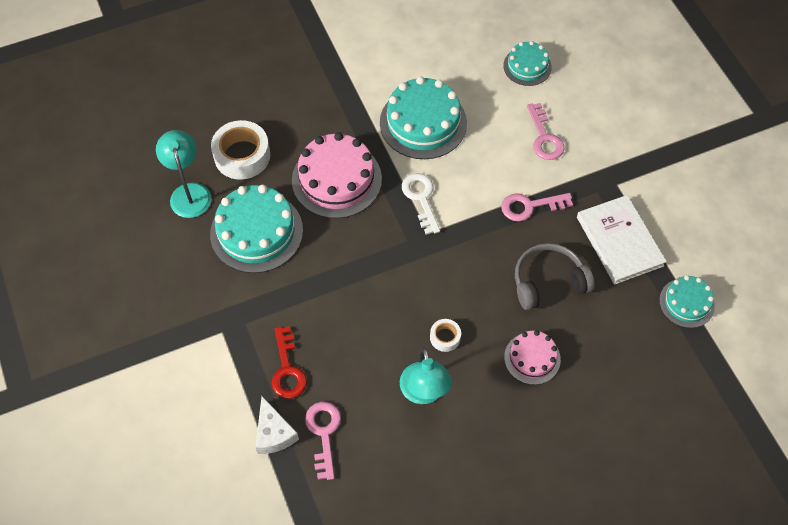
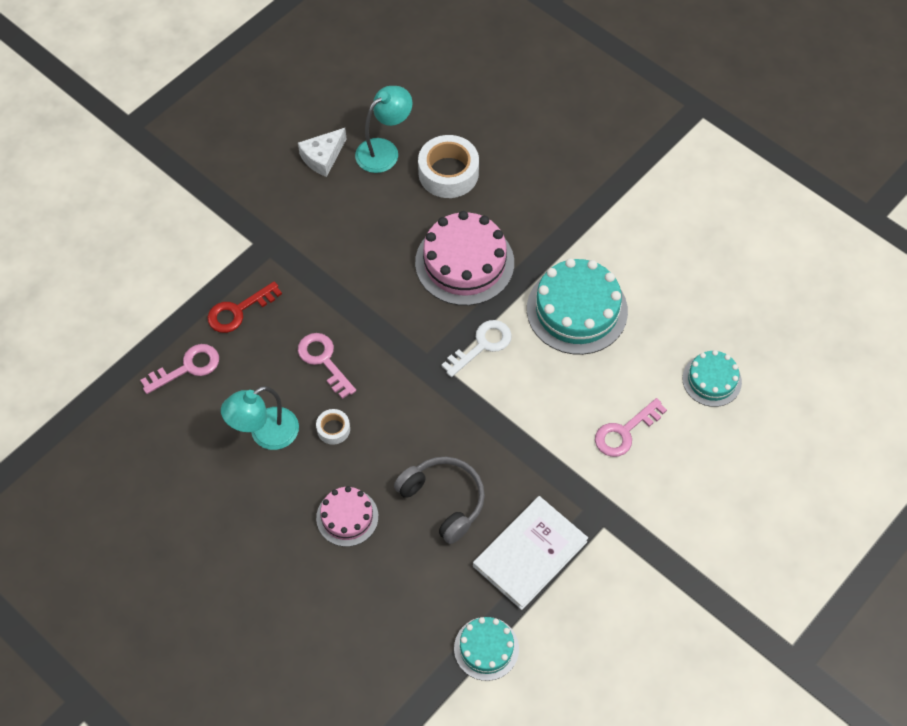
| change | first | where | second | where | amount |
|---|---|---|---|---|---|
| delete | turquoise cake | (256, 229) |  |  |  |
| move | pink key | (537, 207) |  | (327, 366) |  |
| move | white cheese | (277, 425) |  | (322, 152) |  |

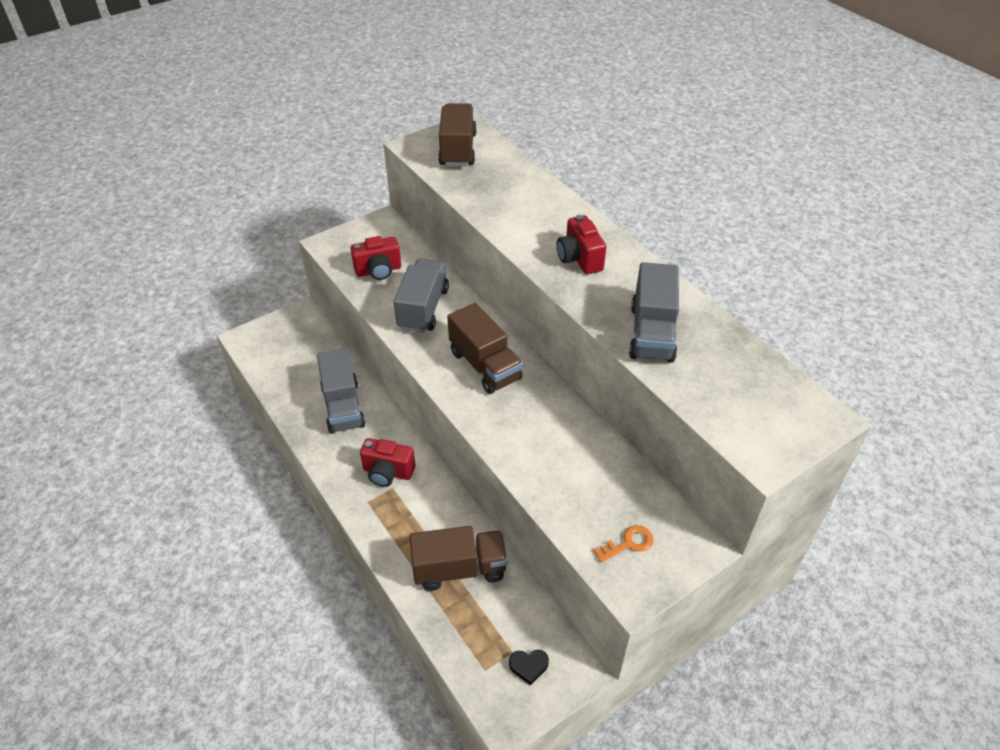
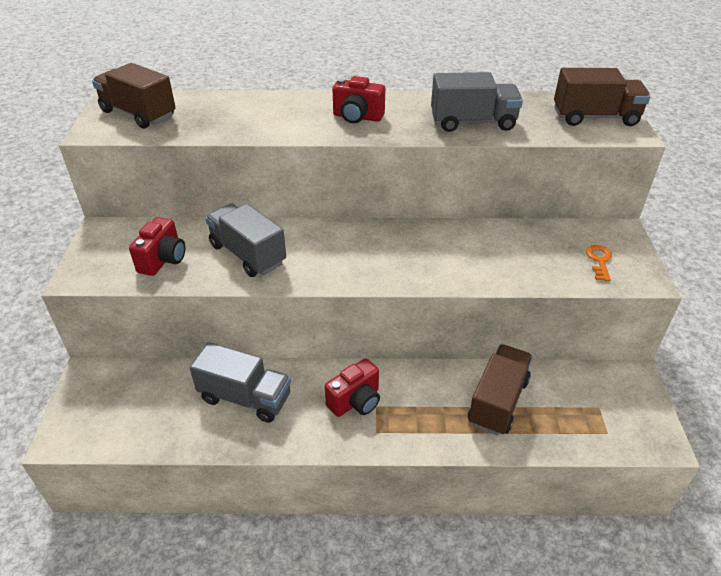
| change | first | where | second | where | amount |
|---|---|---|---|---|---|
| rotate | grey truck | (654, 312) |  | (477, 102) | 45 degrees counterclockwise |
| move | brown truck | (485, 348) |  | (602, 97) |  |
| delete | black heart | (529, 668) |  |  |  |

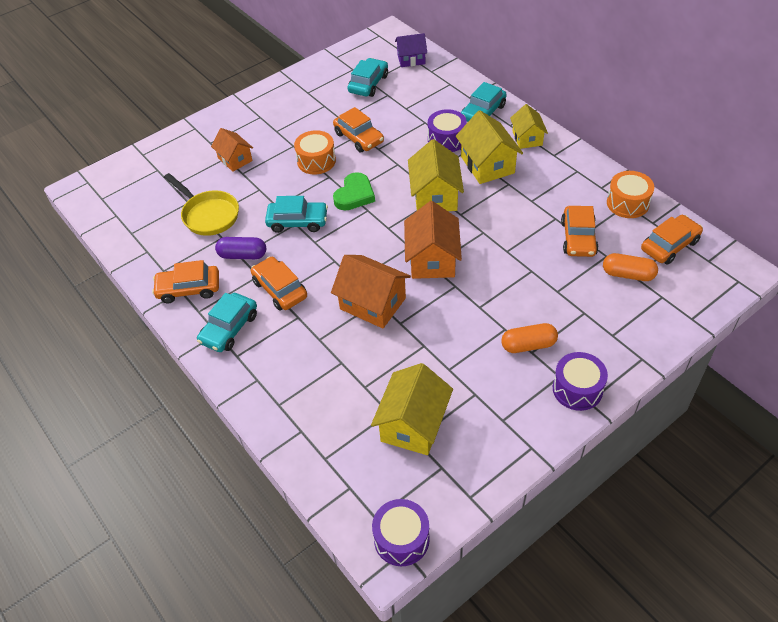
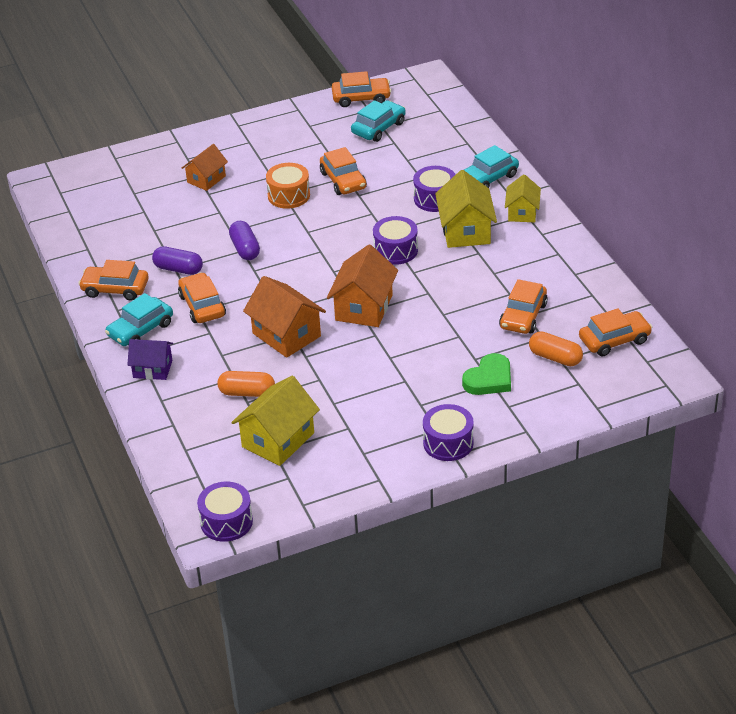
| change | first | where | second | where | amount |
|---|---|---|---|---|---|
| move | purple house | (411, 50) |  | (150, 359) |  |
| rotate | orange house | (232, 150) |  | (205, 167) | 60 degrees clockwise |
| replace | yellow house | (436, 175) | purple drum | (395, 240) |  |
| delete | orange drum | (630, 194) |  |  |  |
| move | green heart | (354, 191) |  | (486, 374) |  |
| delete | yellow pan | (201, 204) |  |  |  |
| replace | turquoise car | (296, 214) | purple capsule | (244, 240) |  |
| move | orange capsule | (529, 338) |  | (246, 384) |  |
| insert |  |  | orange car | (361, 89) |  |

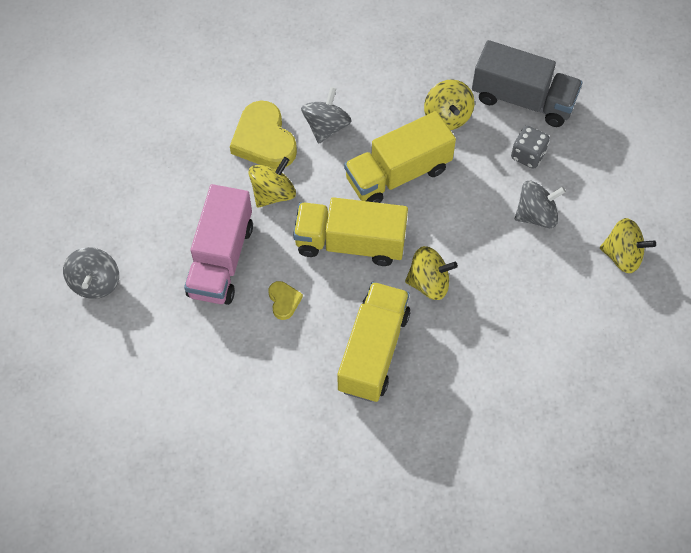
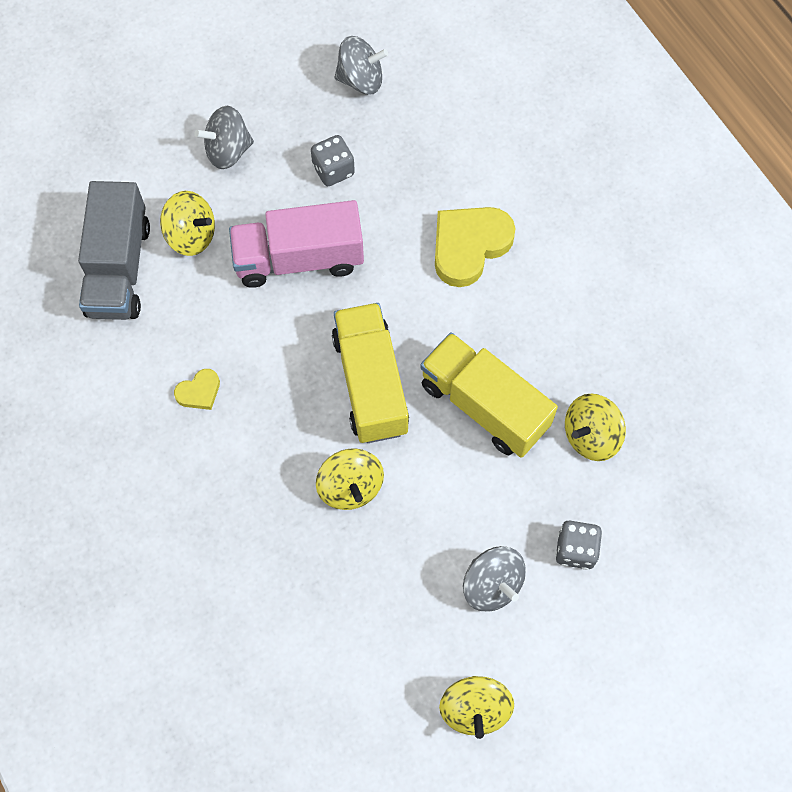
| change | first | where | second | where | amount |
|---|---|---|---|---|---|
| move | grey truck | (527, 83) |  | (114, 250) |  |
| move | grey spinning top | (326, 115) |  | (361, 65) |  |
| move | yellow spinning top | (272, 182) |  | (187, 223) |  |
| move | yellow heart | (286, 300) |  | (197, 389) |  |
| delete | yellow truck | (374, 342) |  |  |  |
| insert |  |  | grey dice | (333, 160) |  |

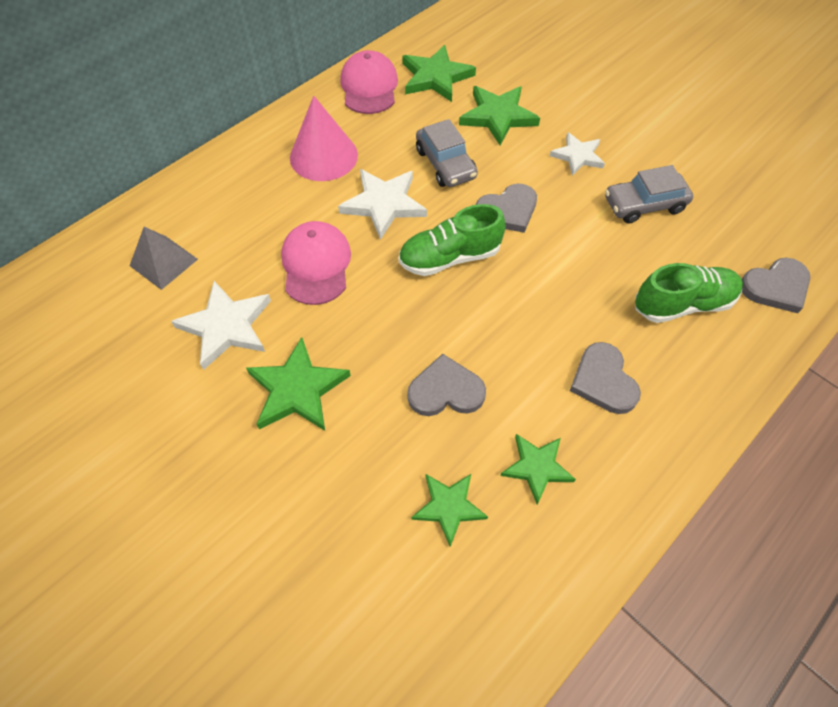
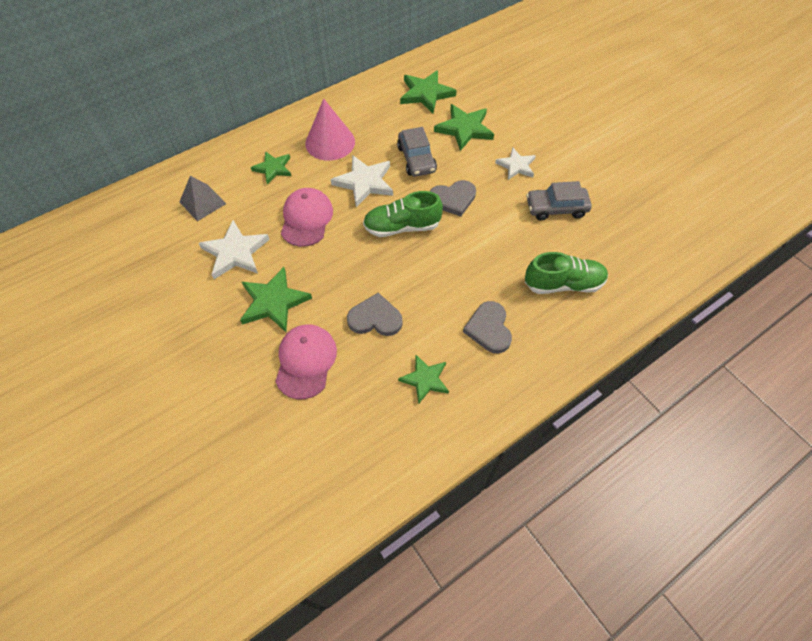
| change | first | where | second | where | amount |
|---|---|---|---|---|---|
| move | pink cap | (369, 82) |  | (306, 361) |  |
| delete | grey heart | (776, 285) |  |  |  |
| move | green star | (449, 510) |  | (271, 167) |  |

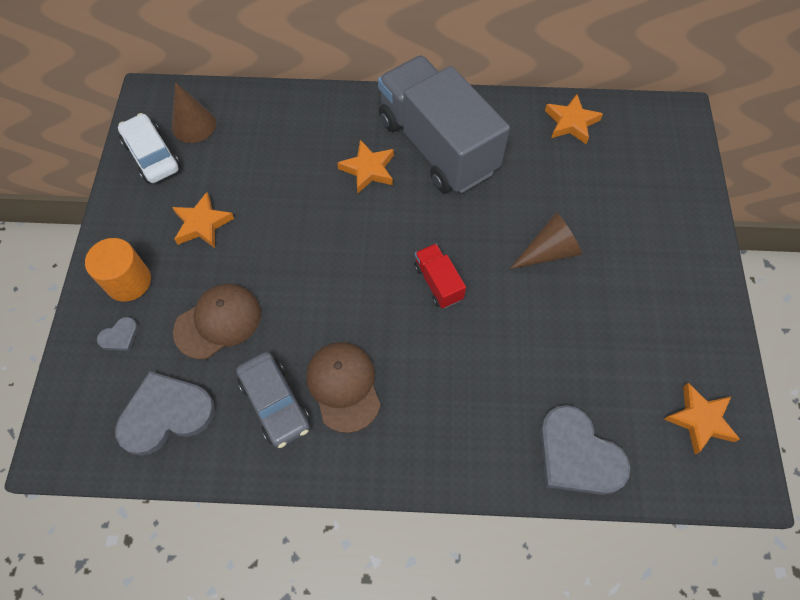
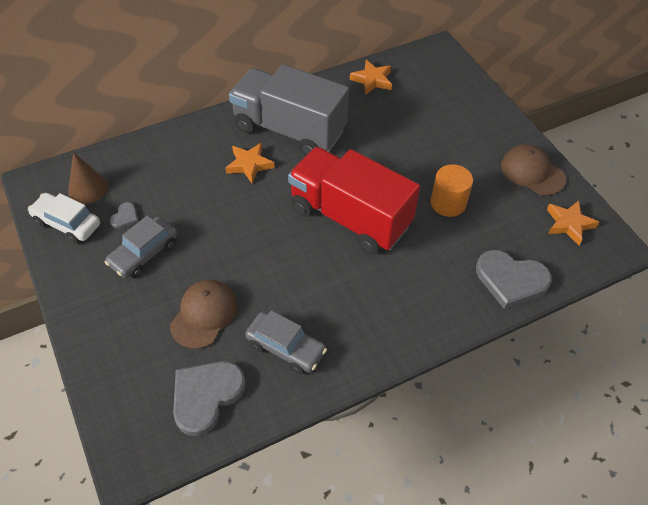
| change | first | where | second | where | amount |
|---|---|---|---|---|---|
| replace | orange star | (203, 220) | grey car | (141, 246) |  |
| delete | brown cone | (546, 240) |  |  |  |
| move | orange cylinder | (118, 270) |  | (451, 190) |  |
| resize | red truck | (440, 276) |  | (354, 201) | x2.44 |
| move | grey heart | (117, 334) |  | (124, 215) |  |
| move | brown cap | (343, 387) |  | (533, 170) |  |

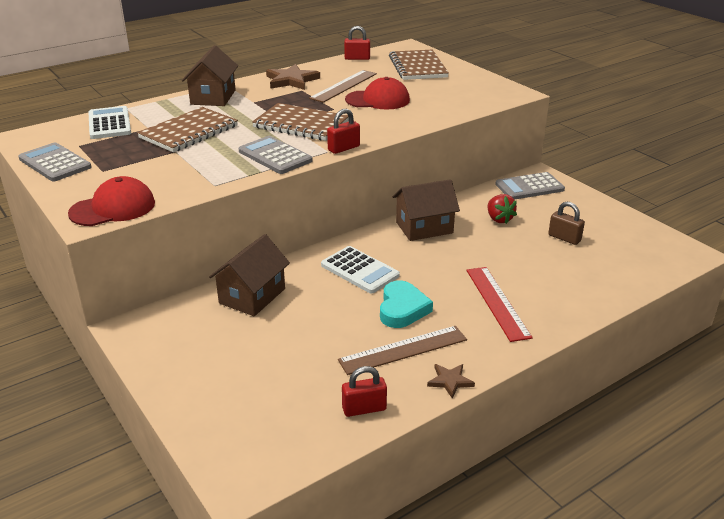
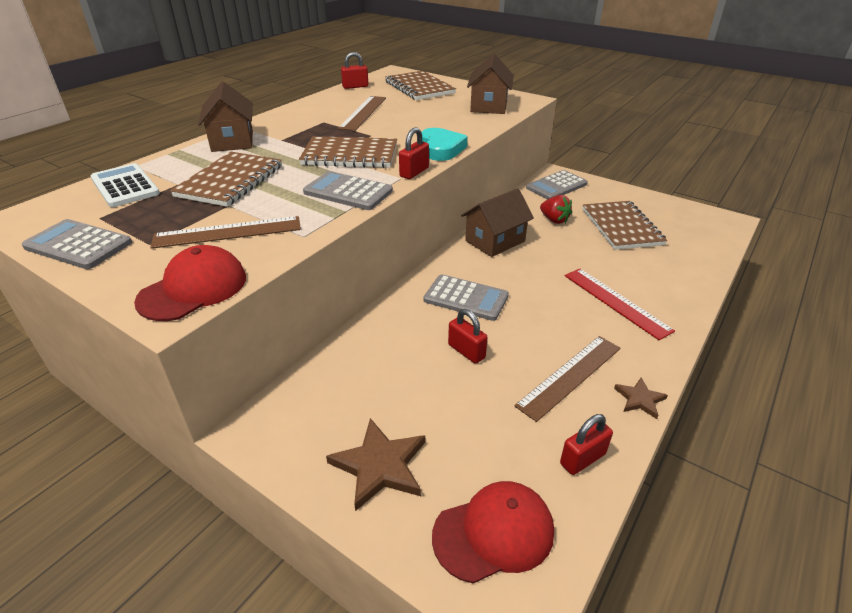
| change | first | where | second | where | amount |
|---|---|---|---|---|---|
| move | brown star | (293, 77) |  | (375, 464) |  |
| move | red cap | (377, 93) |  | (493, 532) |  |
| replace | brown padlock | (566, 223) | brown notebook | (625, 225) |  |
| move | brown house | (249, 275) |  | (490, 84) |  |
| recolor | white calculator | (360, 270) | grey calculator | (466, 297) |  |
| move | turquoise heart | (406, 304) |  | (444, 144) |  |
| insert |  |  | brown ruler | (225, 232) |  |
| insert |  |  | red padlock | (468, 336) |  |

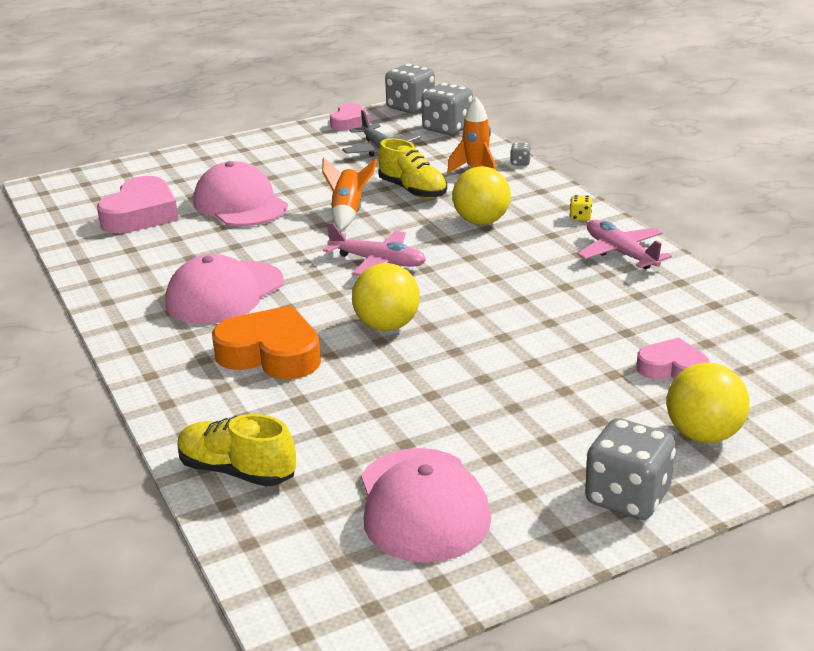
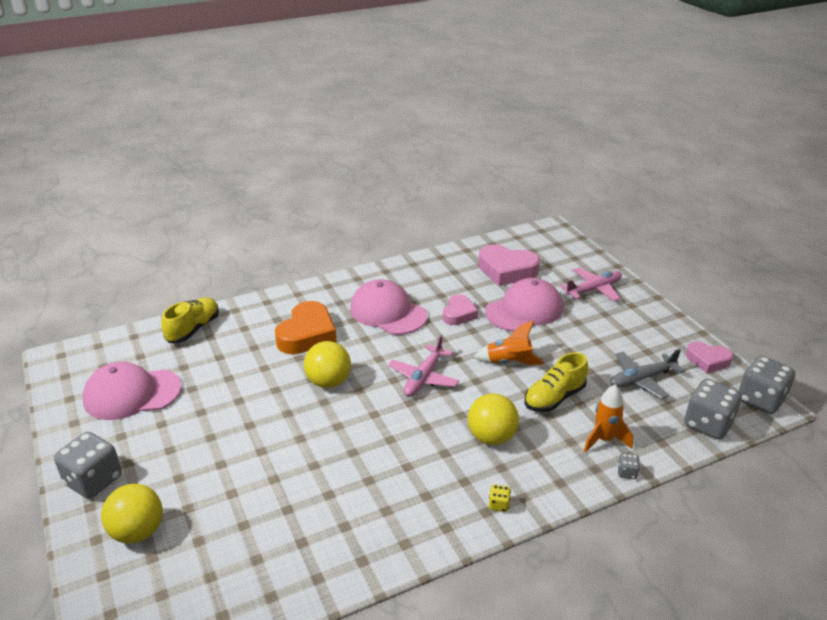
| change | first | where | second | where | amount |
|---|---|---|---|---|---|
| move | pink plane | (624, 244) |  | (591, 284) |  |
| move | pink heart | (673, 359) |  | (460, 309) |  |

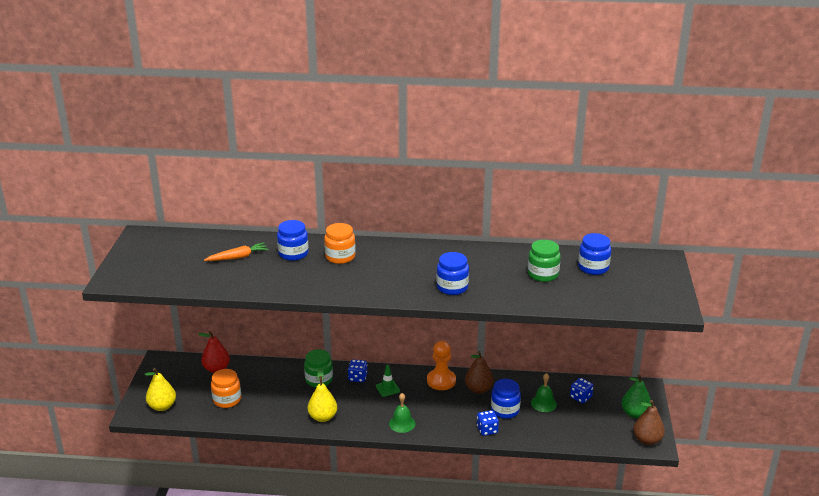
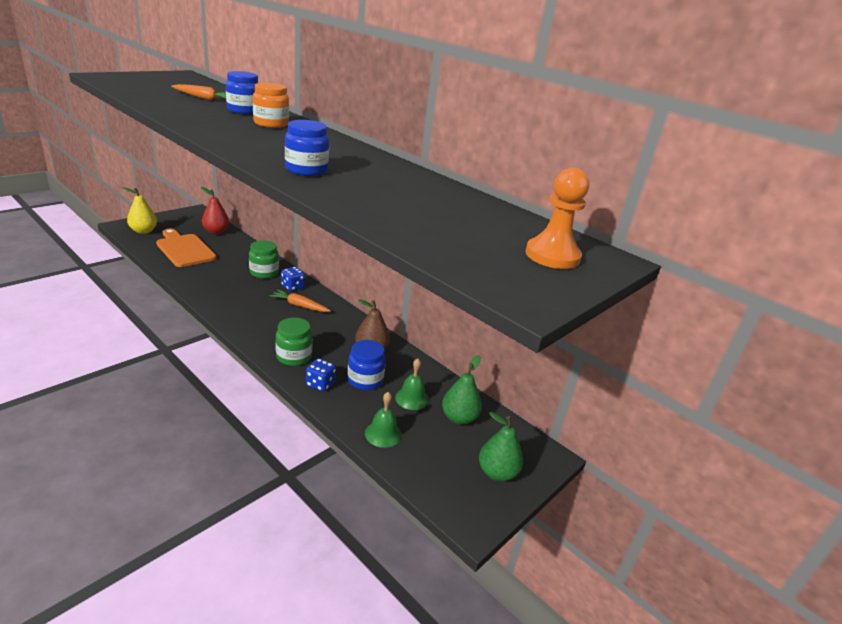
| change | first | where | second | where | amount |
|---|---|---|---|---|---|
| delete | blue jar | (594, 254) |  |  |  |
| move | green jar | (544, 261) |  | (294, 342) |  |
| move | orange pawn | (441, 365) |  | (557, 218) |  |
| replace | green traffic cone | (388, 381) | orange carrot | (300, 301) |  |
| delete | yellow pear | (322, 395) |  |  |  |
| replace | orange jar | (226, 388) | orange cutting board | (186, 248) |  |
| replace | blue dice | (582, 390) | green pear | (462, 390) |  |
| move | green bell | (402, 413) |  | (383, 420) |  |
| delete | brown pear | (649, 422) |  |  |  |

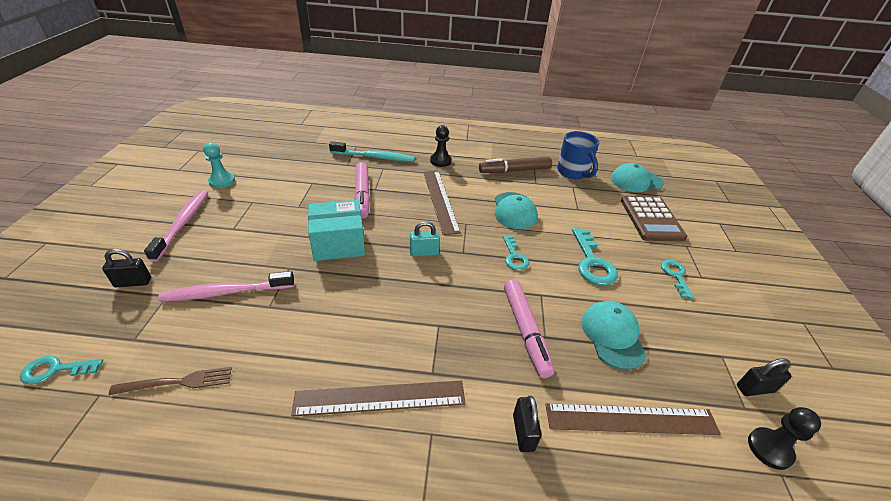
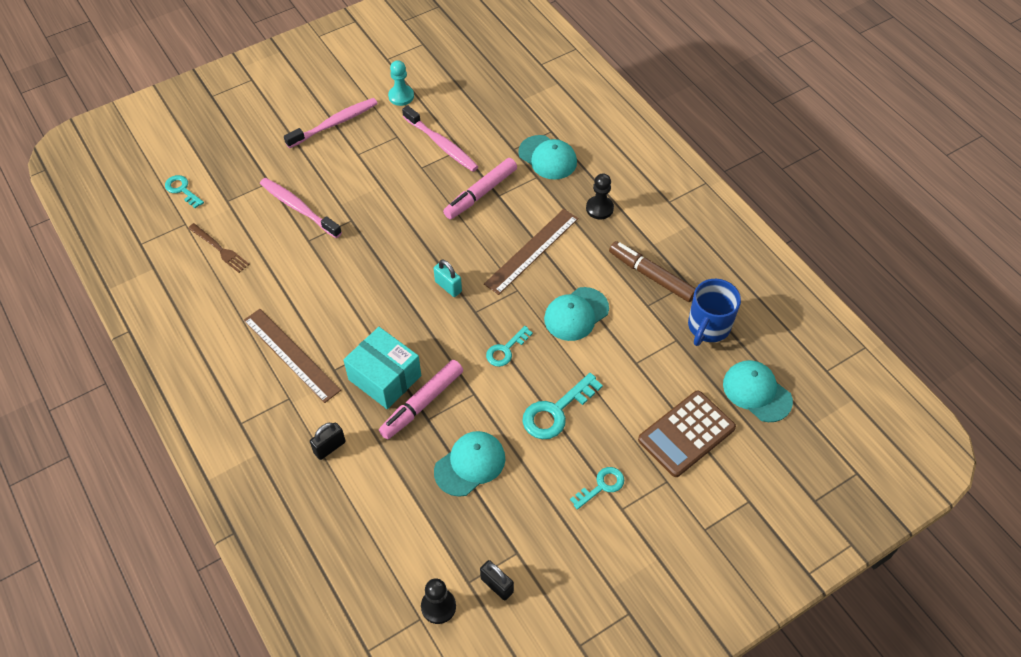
| change | first | where | second | where | amount |
|---|---|---|---|---|---|
| replace | turquoise toothbrush | (372, 151) | turquoise cap | (547, 157) |  |
| move | turquoise box | (336, 230) |  | (382, 368) |  |
| delete | black padlock | (126, 268) |  |  |  |
| delete | brown ruler | (633, 419) |  |  |  |
| insert |  |  | pink toothbrush | (440, 138) |  |

